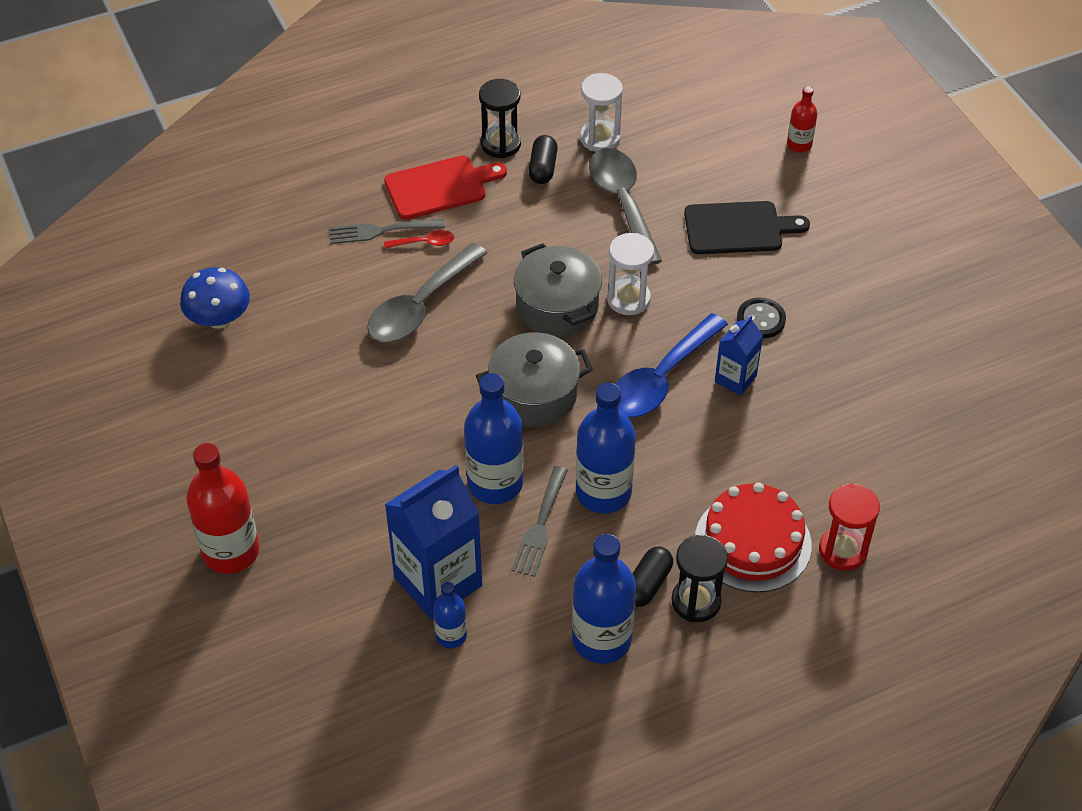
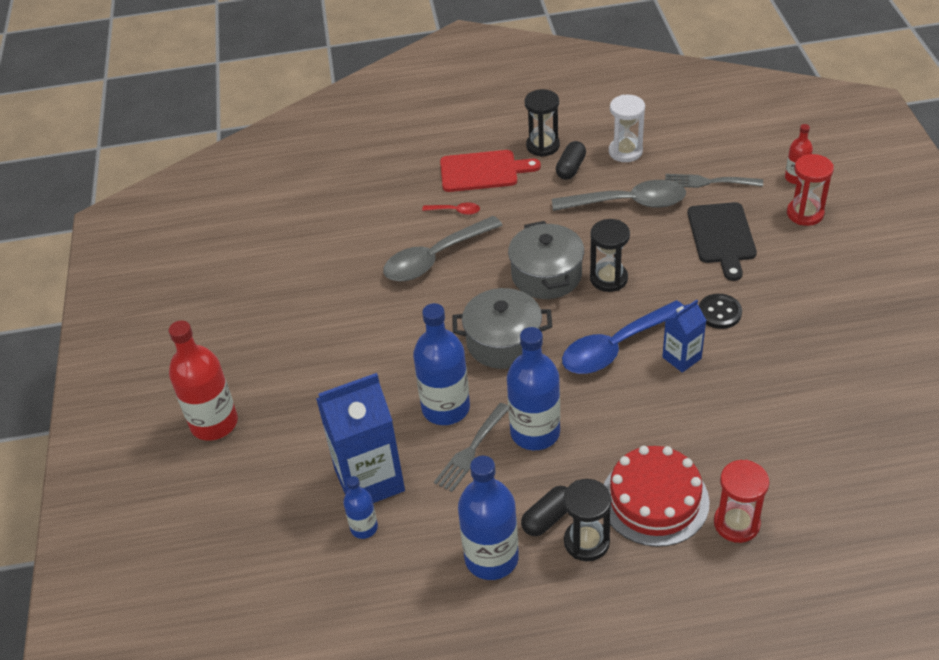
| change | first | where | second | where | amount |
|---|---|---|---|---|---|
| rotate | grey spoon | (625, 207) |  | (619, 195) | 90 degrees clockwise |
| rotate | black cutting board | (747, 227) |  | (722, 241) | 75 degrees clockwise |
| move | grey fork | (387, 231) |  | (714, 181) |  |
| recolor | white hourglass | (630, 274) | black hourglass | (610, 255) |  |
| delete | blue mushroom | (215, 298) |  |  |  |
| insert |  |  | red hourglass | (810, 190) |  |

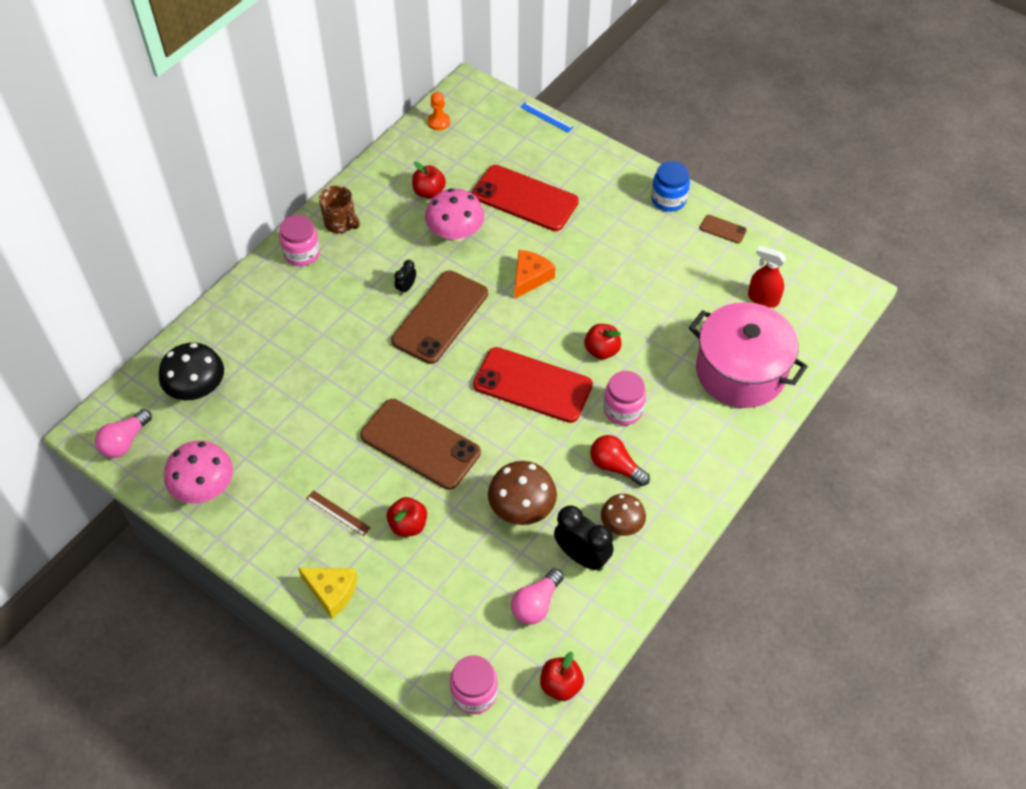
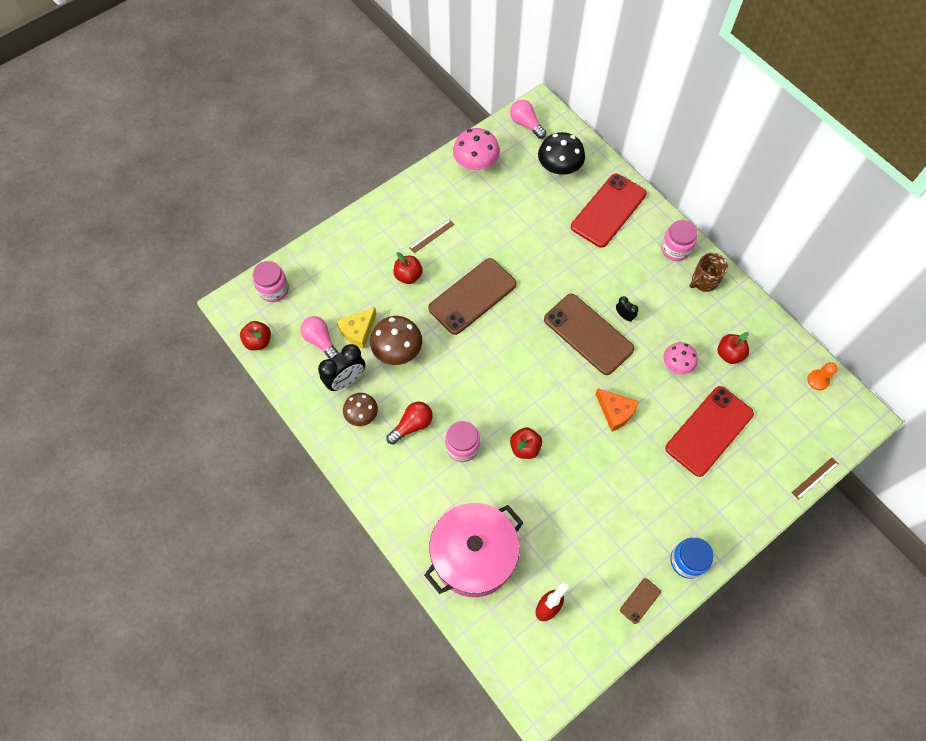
| change | first | where | second | where | amount |
|---|---|---|---|---|---|
| recolor | blue ruler | (546, 117) | brown ruler | (815, 478) |  |
| resize | pink mushroom | (454, 215) |  | (680, 358) | x0.65 |
| move | red phone | (533, 385) |  | (608, 210) |  |
| move | yellow cheese | (327, 593) |  | (356, 328) |  |

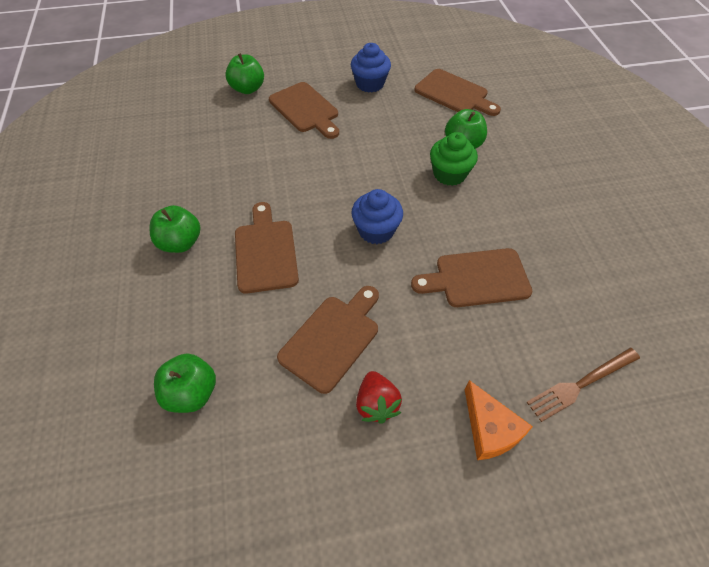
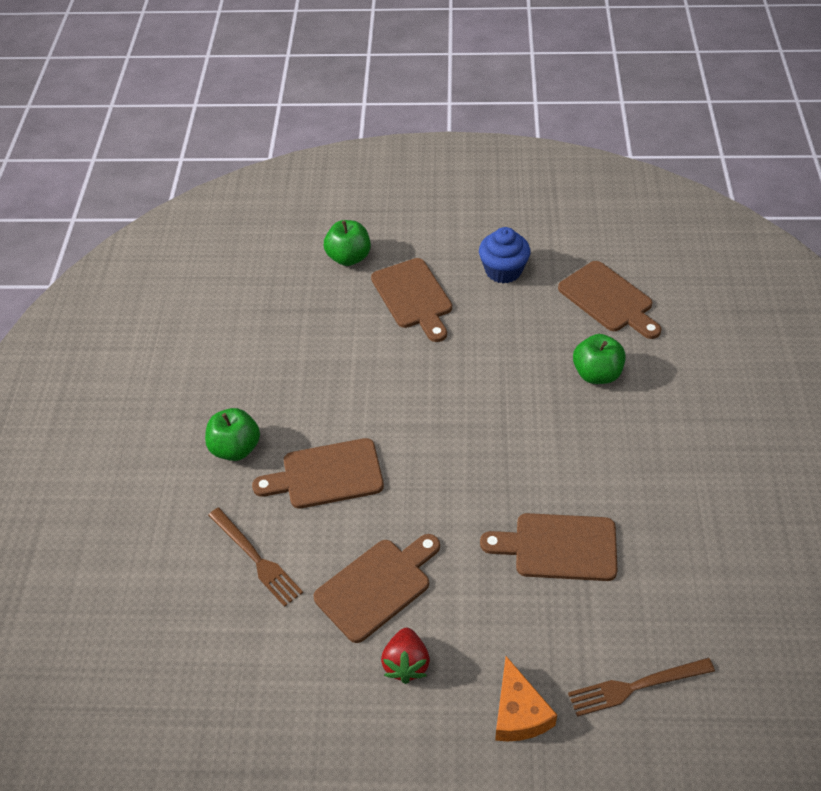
| change | first | where | second | where | amount |
|---|---|---|---|---|---|
| delete | green cupcake | (454, 159) |  |  |  |
| delete | blue cupcake | (377, 216) |  |  |  |
| rotate | brown cutting board | (267, 248) |  | (318, 473) | 105 degrees counterclockwise |
| delete | green apple | (185, 383) |  |  |  |
| insert |  |  | brown fork | (255, 557) |  |

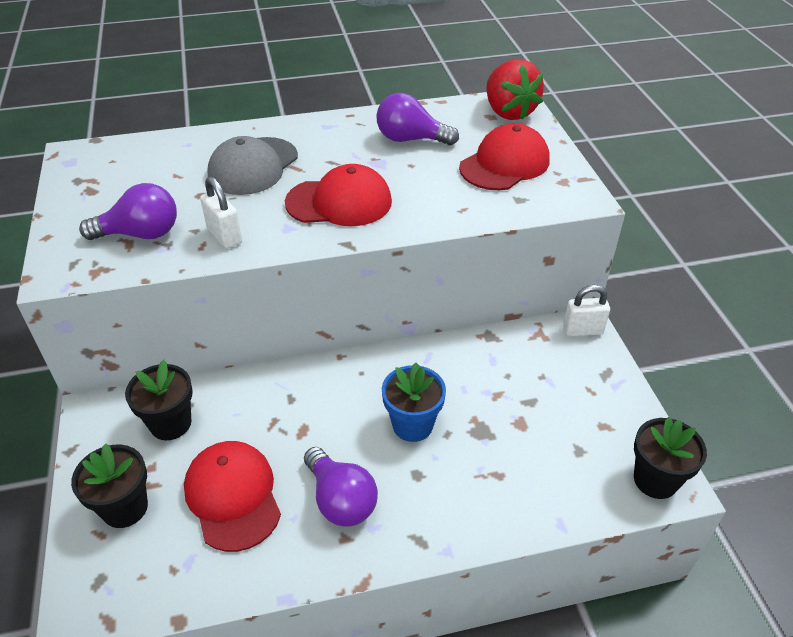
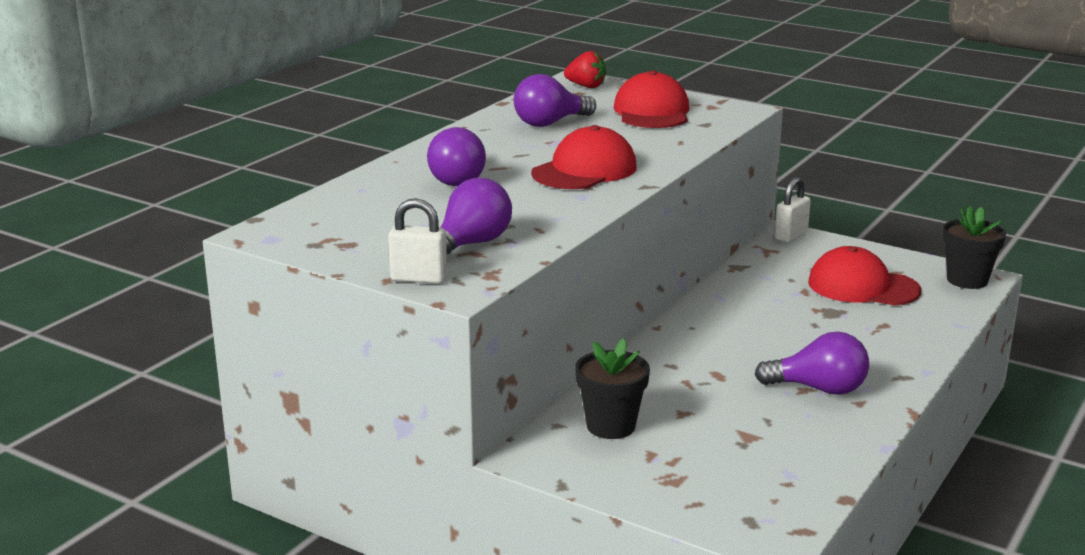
| change | first | where | second | where | amount |
|---|---|---|---|---|---|
| resize | red strawberry | (515, 89) |  | (585, 69) | x0.60 |
| replace | grey cap | (252, 165) | purple light bulb | (456, 156) |  |
| move | white padlock | (221, 213) |  | (417, 241) |  |
| delete | blue flower pot | (414, 402) |  |  |  |
| move | red cap | (232, 496) |  | (864, 275) |  |
| delete | black flower pot | (109, 485) |  |  |  |

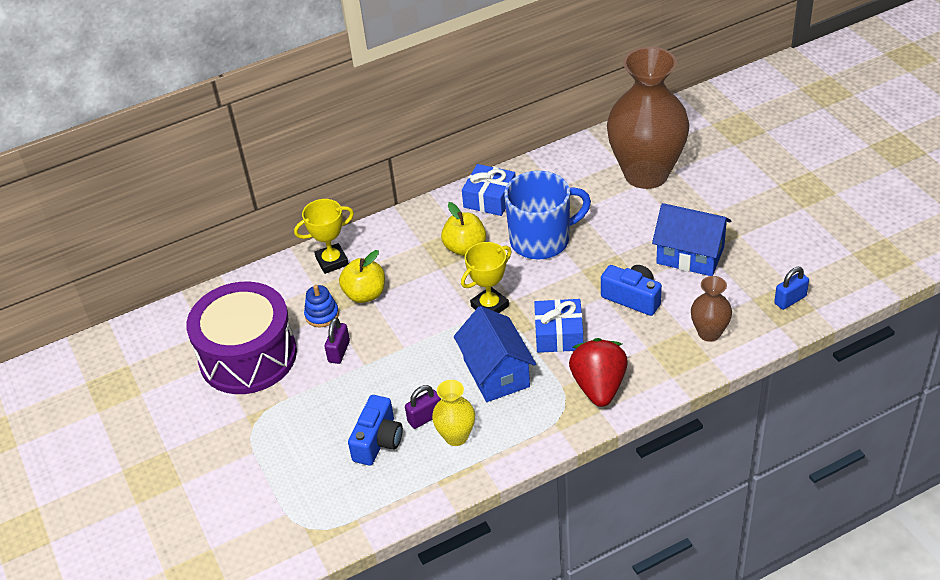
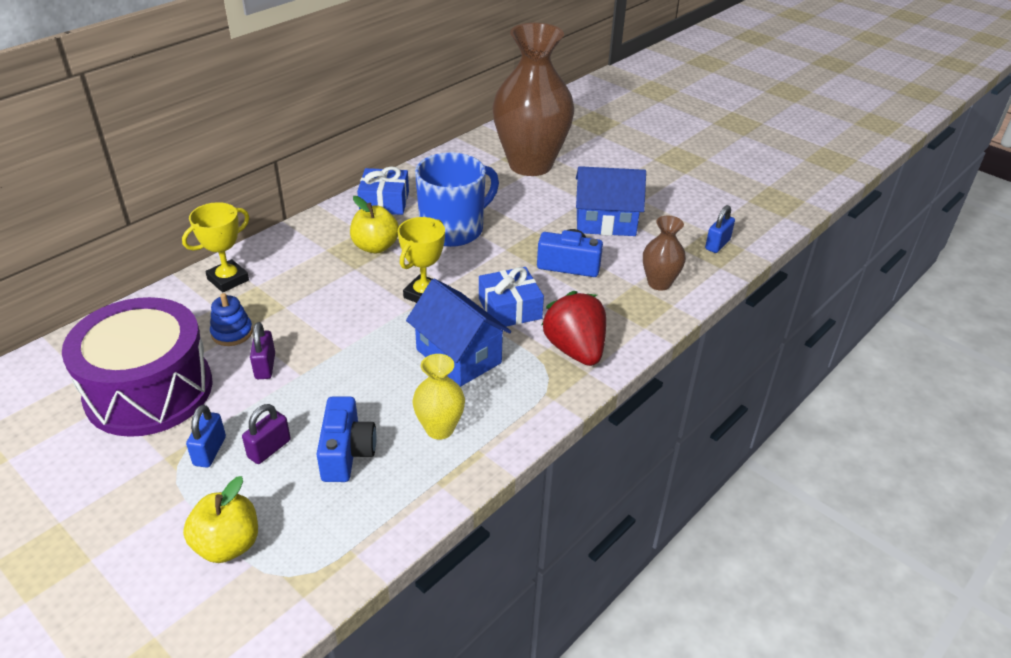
| change | first | where | second | where | amount |
|---|---|---|---|---|---|
| move | yellow apple | (362, 276) |  | (220, 519) |  |
| move | purple padlock | (423, 407) |  | (266, 434) |  |
| insert |  |  | blue padlock | (206, 436) |  |

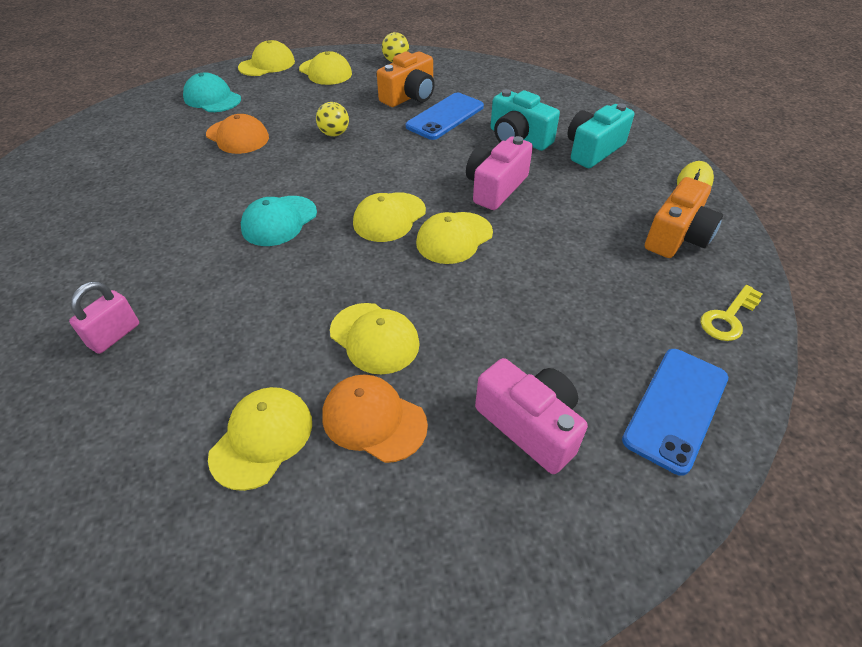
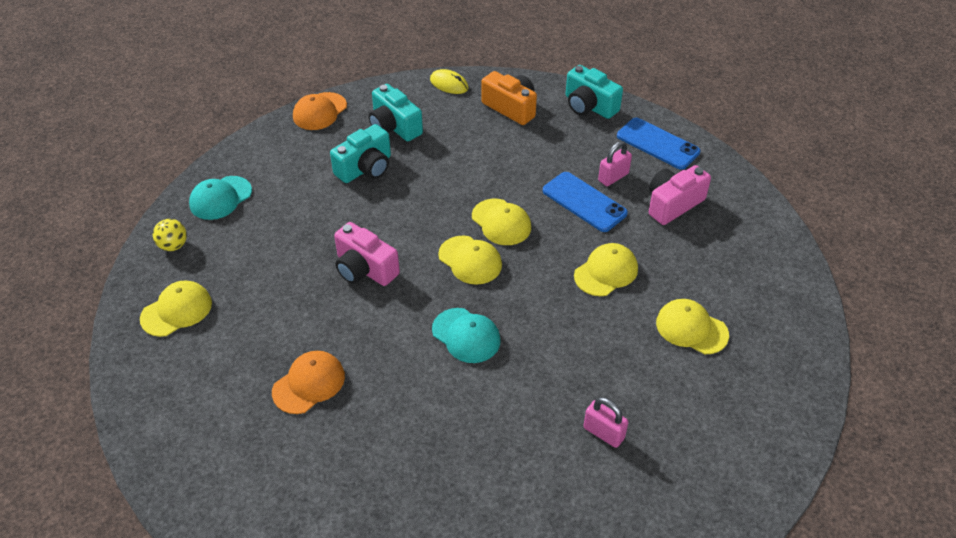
| change | first | where | second | where | amount |
|---|---|---|---|---|---|
| delete | yellow cap | (266, 58) |  |  |  |
| delete | orange camera | (406, 79) |  |  |  |
| move | turquoise cap | (212, 92) |  | (220, 198) |  |
| move | blue phone | (445, 116) |  | (585, 202) |  |
| delete | yellow ball | (332, 119) |  |  |  |
| move | pink camera | (499, 173) |  | (367, 254) |  |
| replace | yellow key | (732, 313) | turquoise camera | (594, 92) |  |
| move | orange cap | (375, 418) |  | (320, 111) |  |
| insert |  |  | pink padlock | (615, 163) |  |

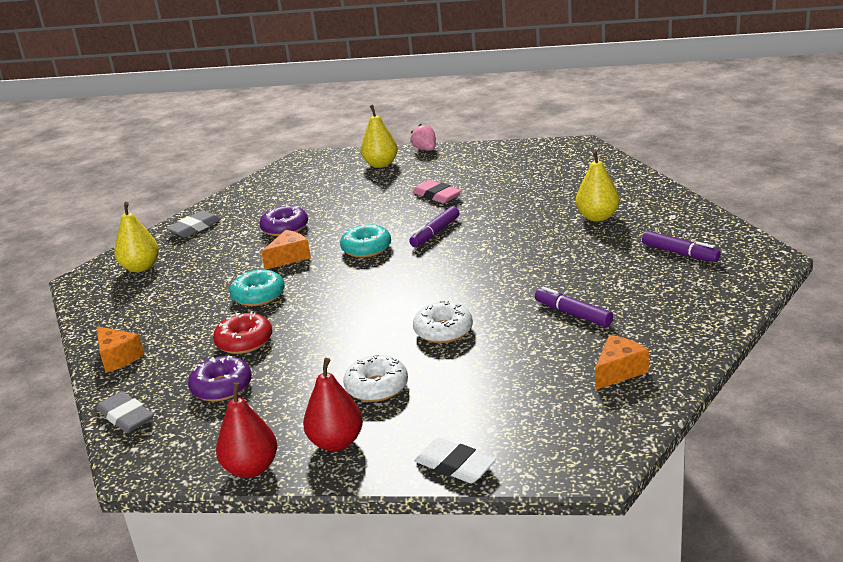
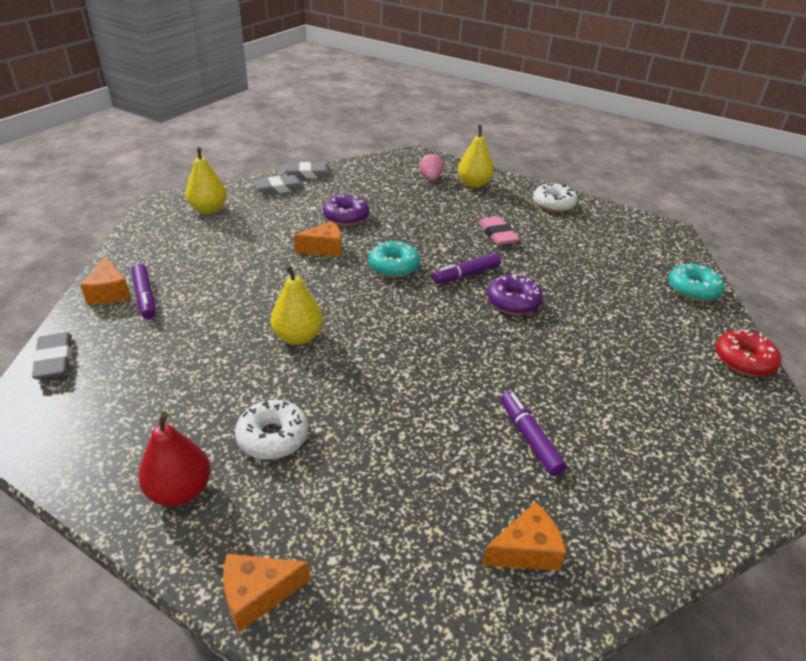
| change | first | where | second | where | amount |
|---|---|---|---|---|---|
| move | pink strawberry | (423, 137) |  | (431, 166) |  |
| move | yellow pear | (597, 186) |  | (297, 305) |  |
| move | purple marker | (681, 246) |  | (143, 291) |  |
| move | turquoise donut | (257, 288) |  | (697, 283) |  |
| move | white donut | (443, 322) |  | (555, 197) |  |
| move | red donut | (242, 332) |  | (748, 352) |  |
| move | purple donut | (220, 379) |  | (515, 294) |  |
| delete | red pear | (246, 430) |  |  |  |
| replace | white eraser | (455, 461) | orange cheese | (266, 593) |  |
| insert |  |  | grey eraser | (308, 170) |  |

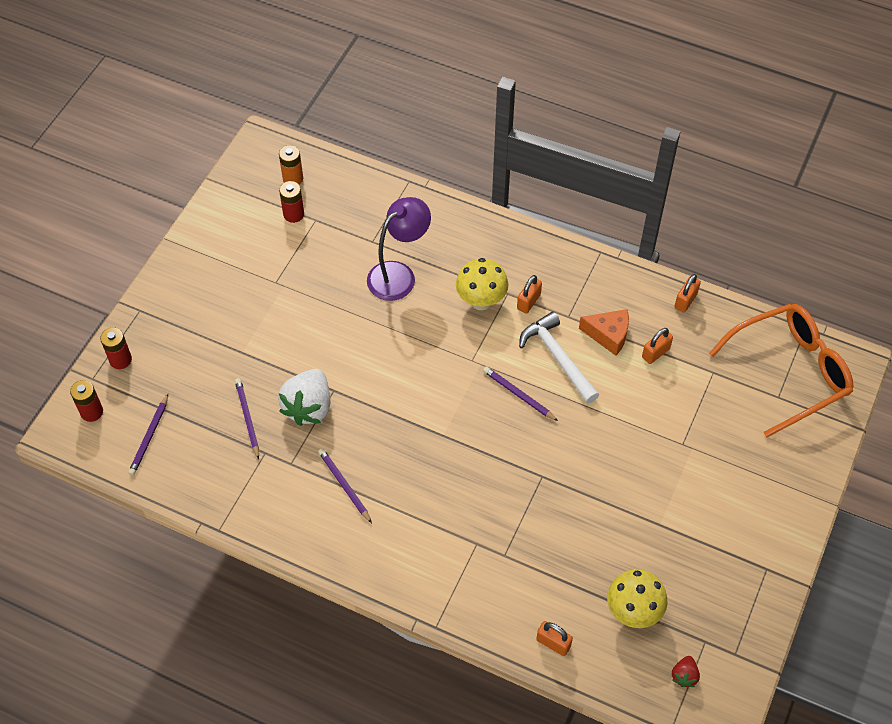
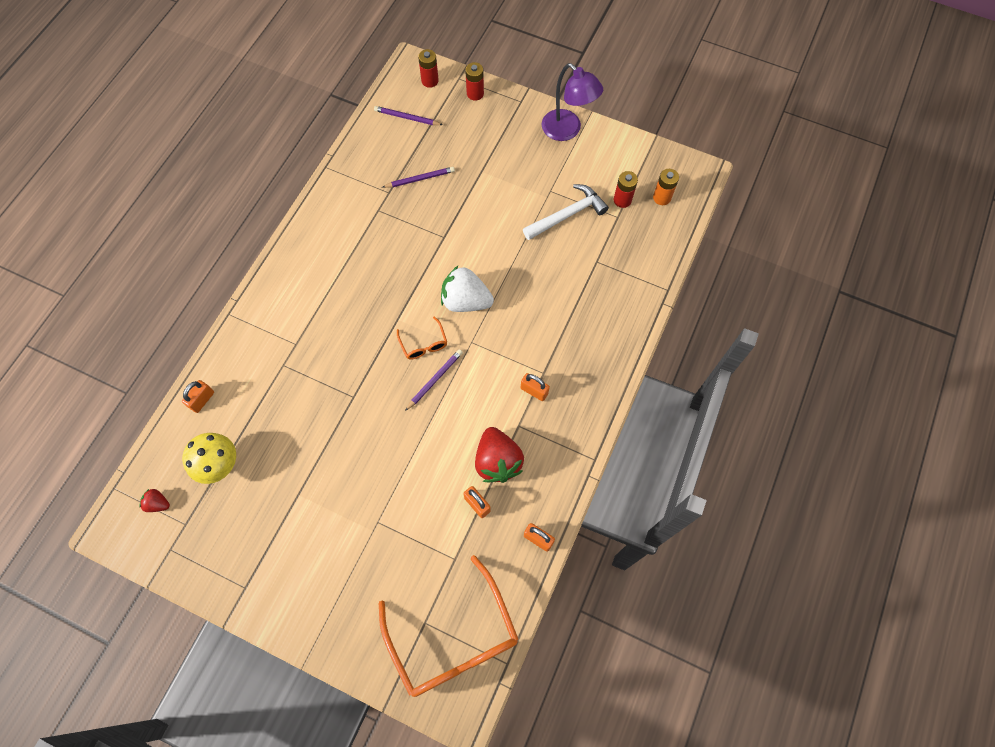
| change | first | where | second | where | amount |
|---|---|---|---|---|---|
| move | purple lamp | (399, 249) |  | (572, 102) |  |
| delete | yellow mushroom | (482, 284) |  |  |  |
| replace | orange cheese | (604, 332) | red strawberry | (499, 455) |  |
| move | white hammer | (559, 358) |  | (566, 212) |  |
| move | white strawberry | (304, 397) |  | (467, 288) |  |
| delete | purple pencil | (345, 485) |  |  |  |
| insert |  |  | orange glasses | (422, 338) |  |

